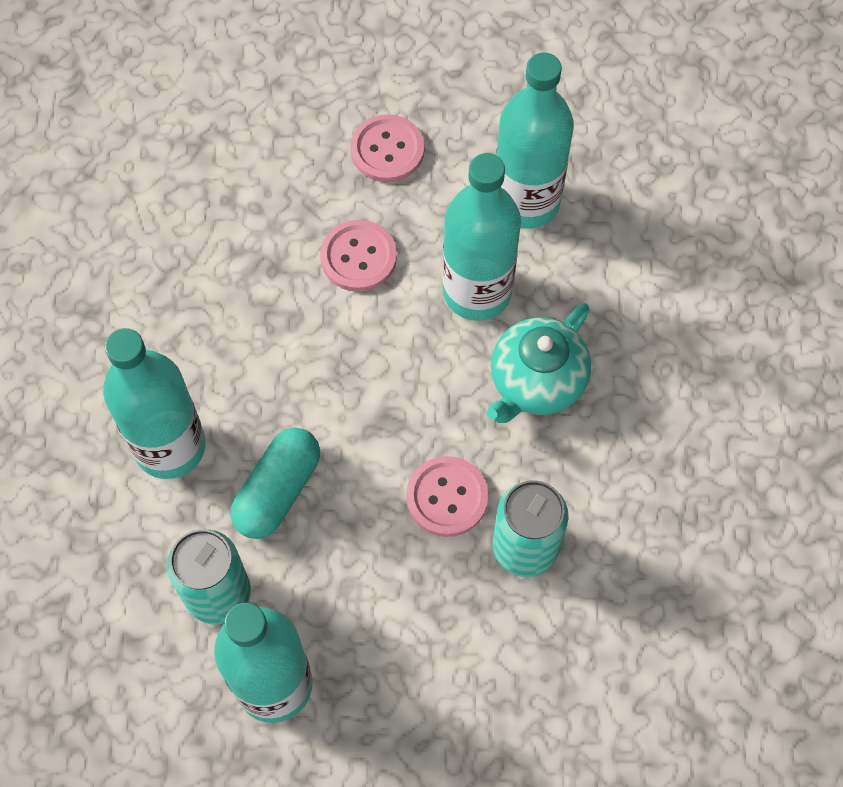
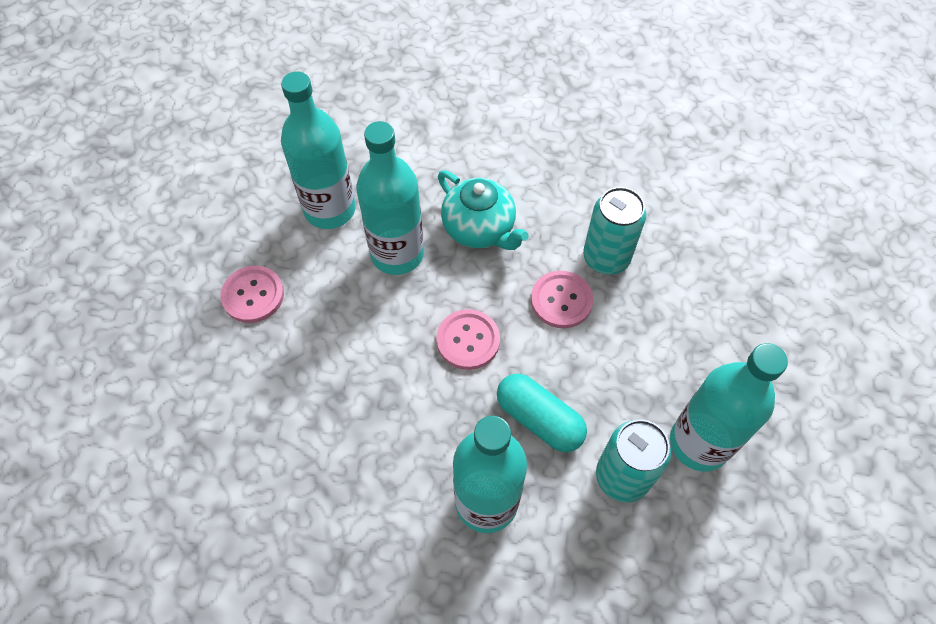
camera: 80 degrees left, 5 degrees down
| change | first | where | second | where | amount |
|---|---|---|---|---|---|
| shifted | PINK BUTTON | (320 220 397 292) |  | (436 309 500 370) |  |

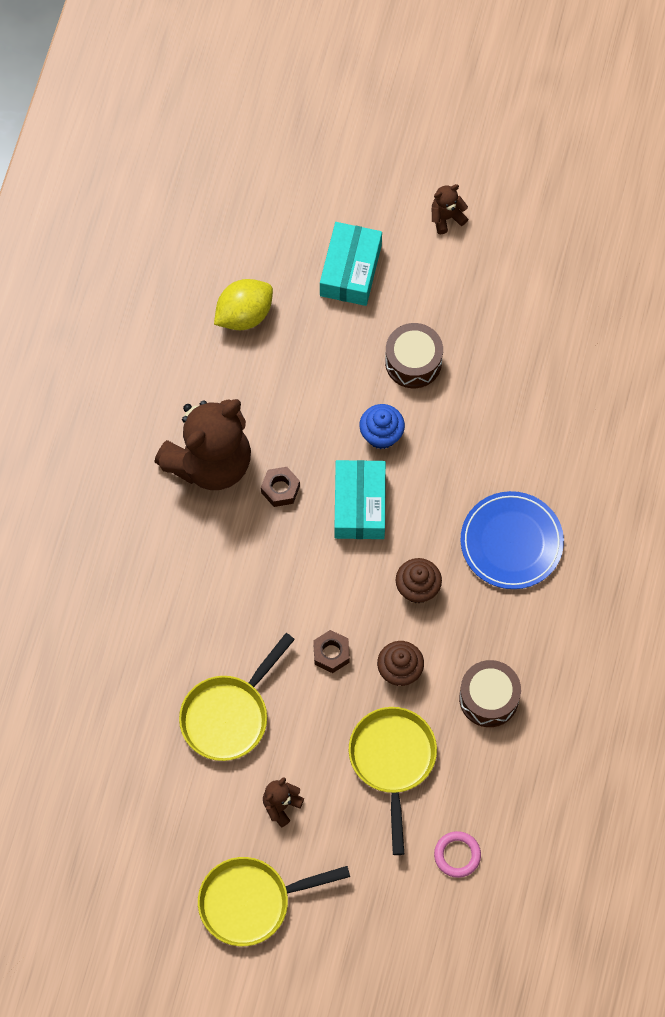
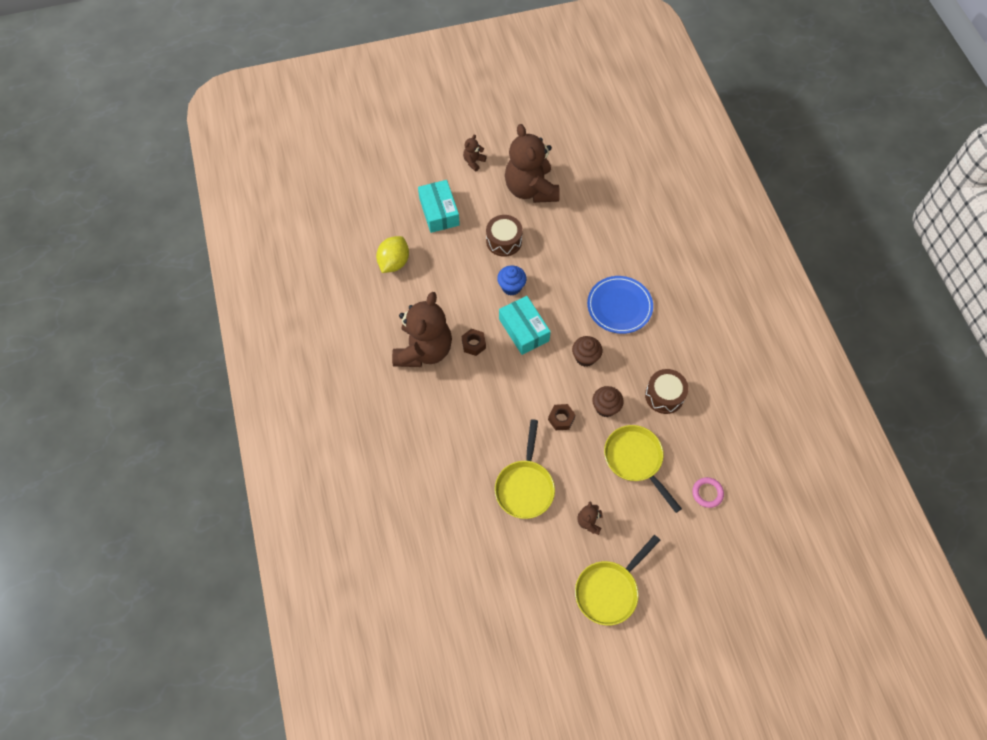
camera: 30 degrees left, 5 degrees down
| change | first | where | second | where | amount |
|---|---|---|---|---|---|
| new |  |  | BROWN TEDDY BEAR | (505 124 560 203) |  |

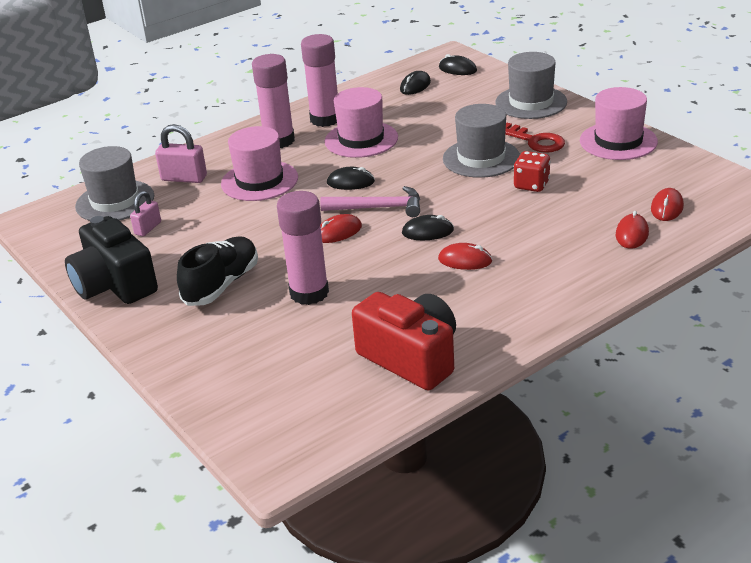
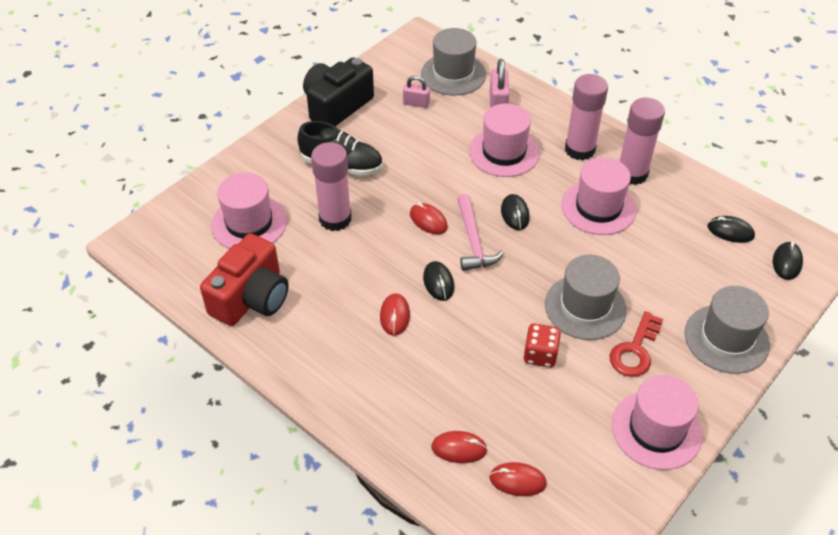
camera: 75 degrees right, 15 degrees up
| change | first | where | second | where | amount |
|---|---|---|---|---|---|
| new |  |  | PINK HAT | (211 172 287 249) |  |

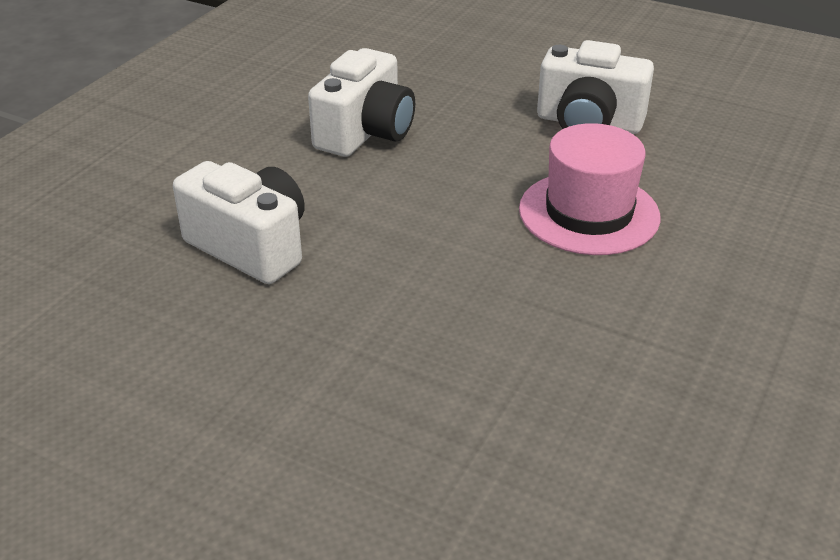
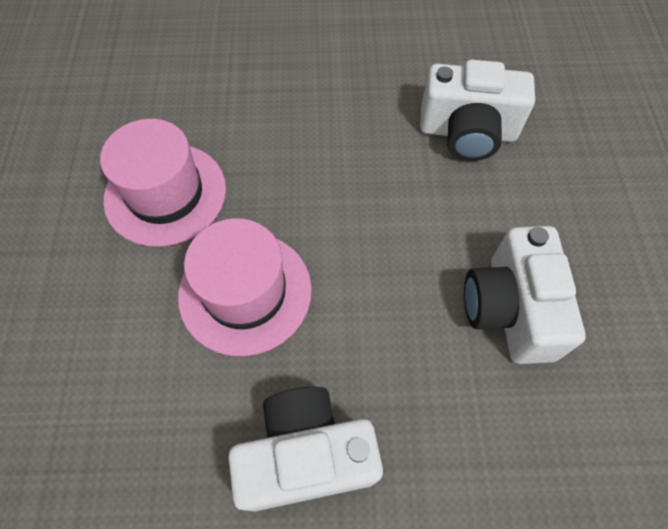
camera: 150 degrees right, 25 degrees up
| change | first | where | second | where | amount |
|---|---|---|---|---|---|
| new |  |  | PINK HAT | (100 119 226 247) |  |

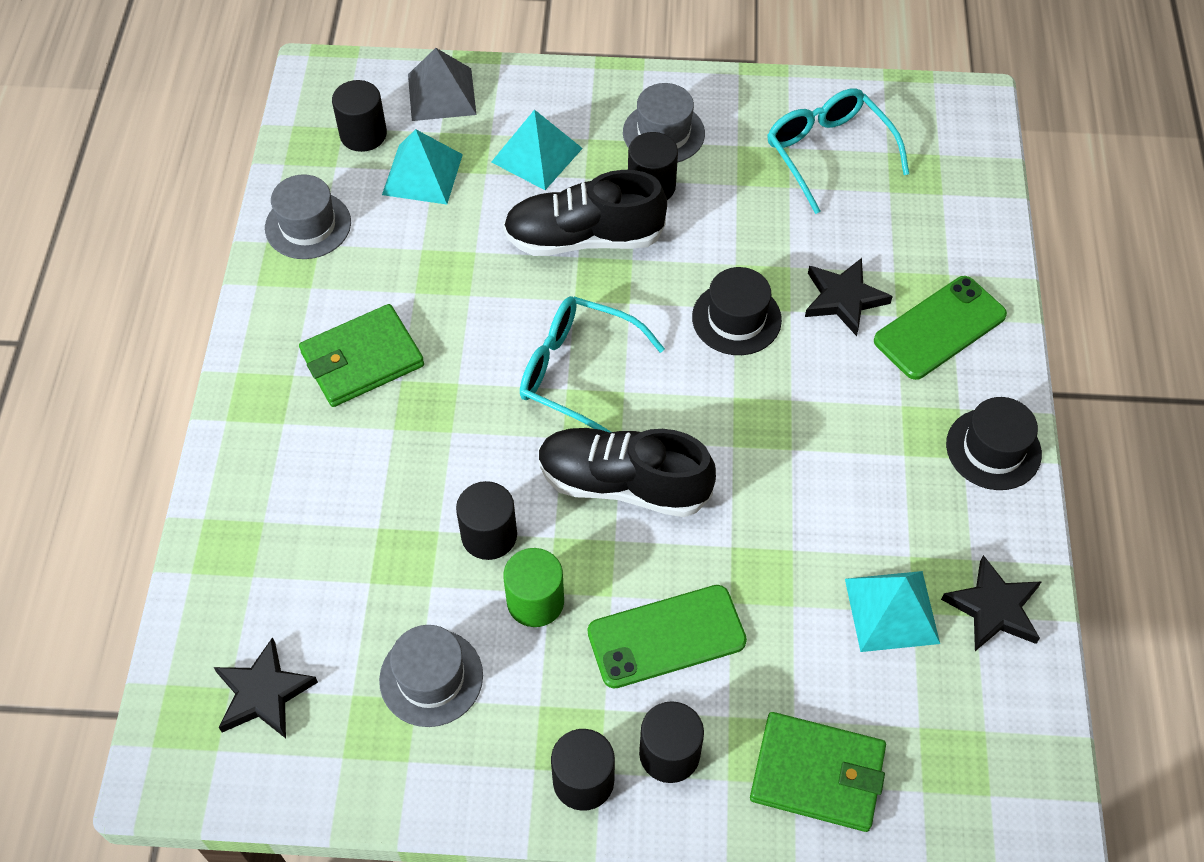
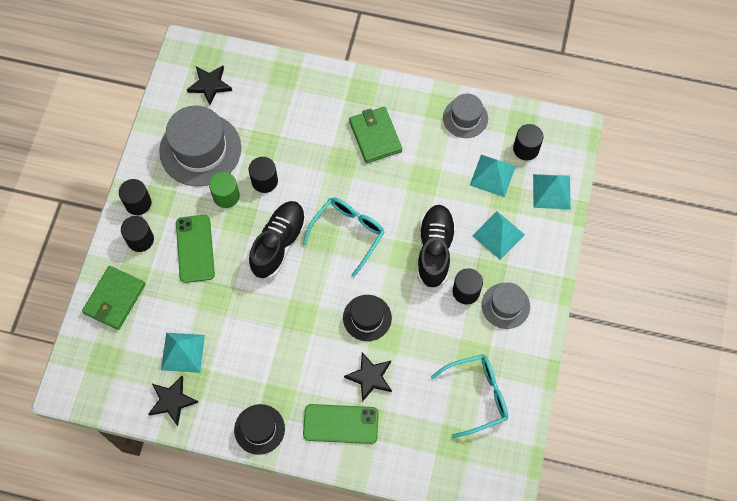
camera: 100 degrees right, 10 degrees up
| change | first | where | second | where | amount |
|---|---|---|---|---|---|
| scaled | GREY HAT | (379 625 483 727) |  | (159 105 241 187) | x1.78 |
| repainted | GREY PYRAMID | (408 48 477 121) | TURQUOISE PYRAMID | (533 174 571 209) |  |
| rotated | GREEN PHONE | (874 276 1007 380) |  | (303 404 379 444) | 60 degrees counterclockwise |

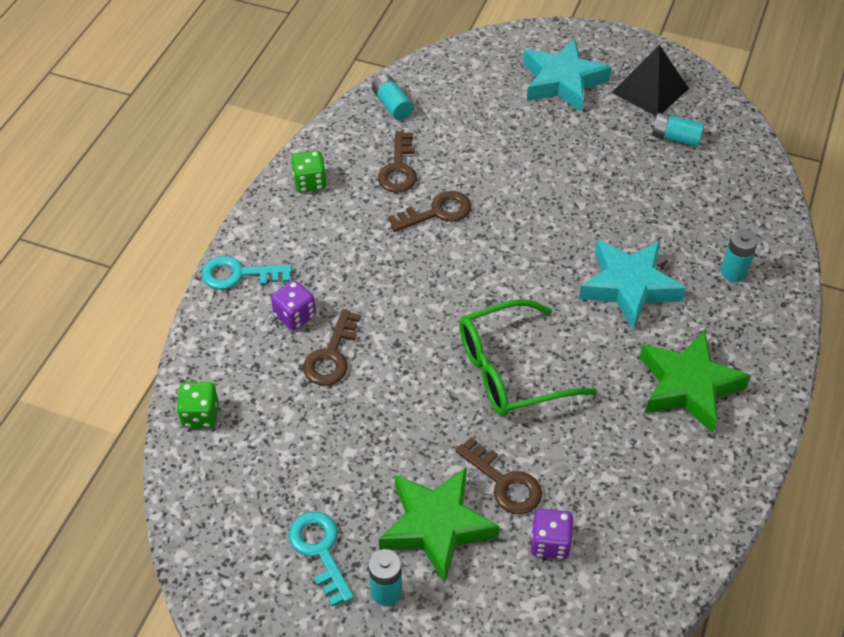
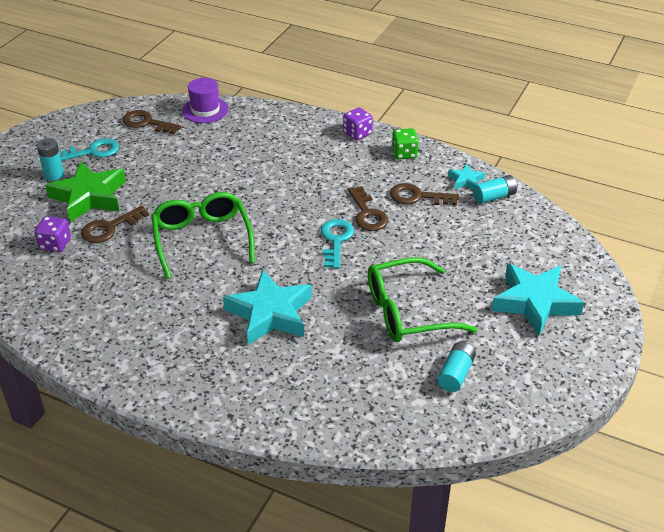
camera: 95 degrees right, 10 degrees down
| change | first | where | second | where | amount |
|---|---|---|---|---|---|
| swapped | GREEN DICE | (176 382 219 428) | PURPLE HAT | (182 78 229 123) |  |
| shifted | TURQUOISE KEY | (201 256 292 290) |  | (321 219 354 269) |  |
| shifted | PURPLE DICE | (271 280 316 330) |  | (343 107 373 140) |  |
| shifted | BROWN KEY | (303 309 361 386) |  | (123 110 182 134) |  |
| gone | BLACK PYRAMID | (611 45 689 116) |  |  |  |
| gone | GREEN STAR | (639 330 751 433) |  |  |  |
| gone | TURQUOISE BATTERY | (721 229 758 282) |  |  |  |
| new |  |  | GREEN GLASSES | (368 257 478 342) |  |
| new |  |  | TURQUOISE STAR | (448 164 485 189) |  |

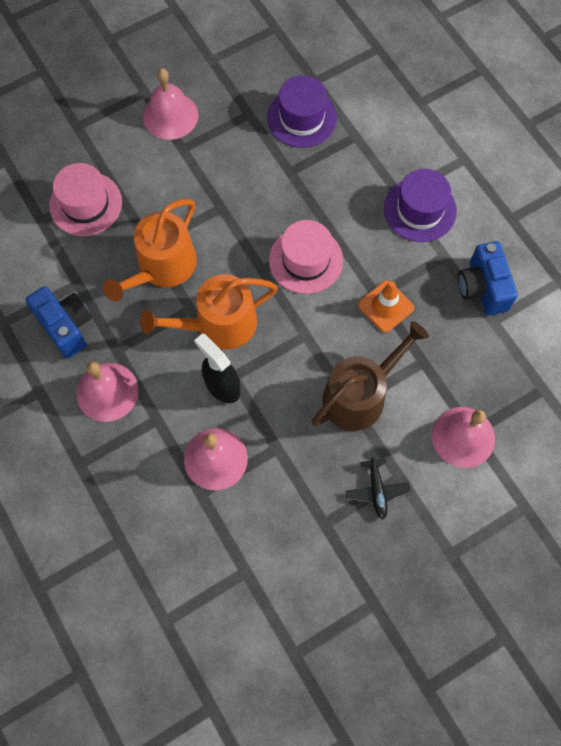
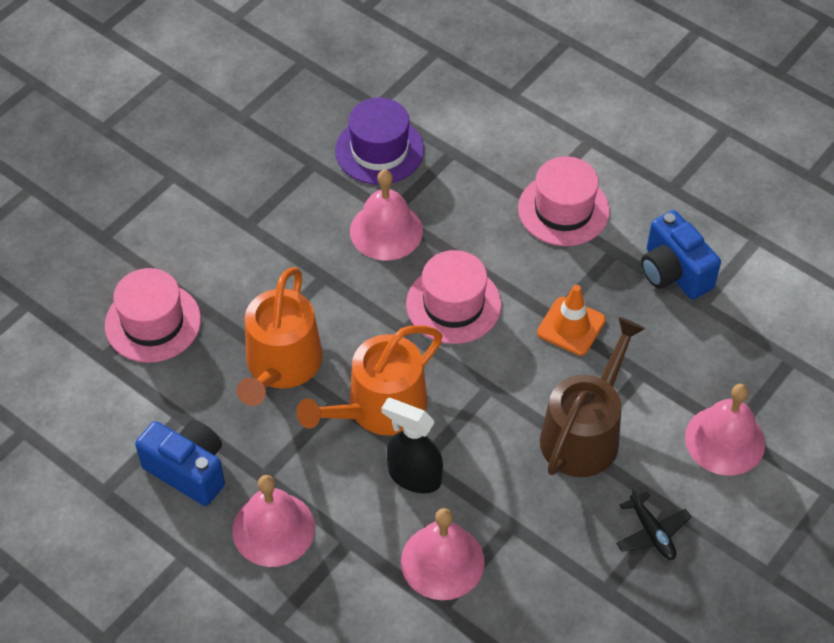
camera: 20 degrees left, 15 degrees down
| change | first | where | second | where | amount |
|---|---|---|---|---|---|
| shifted | PINK BELL | (143 68 198 140) |  | (350 170 423 261) |  |
| repainted | PURPLE HAT | (384 169 457 242) | PINK HAT | (518 156 610 246) |  |

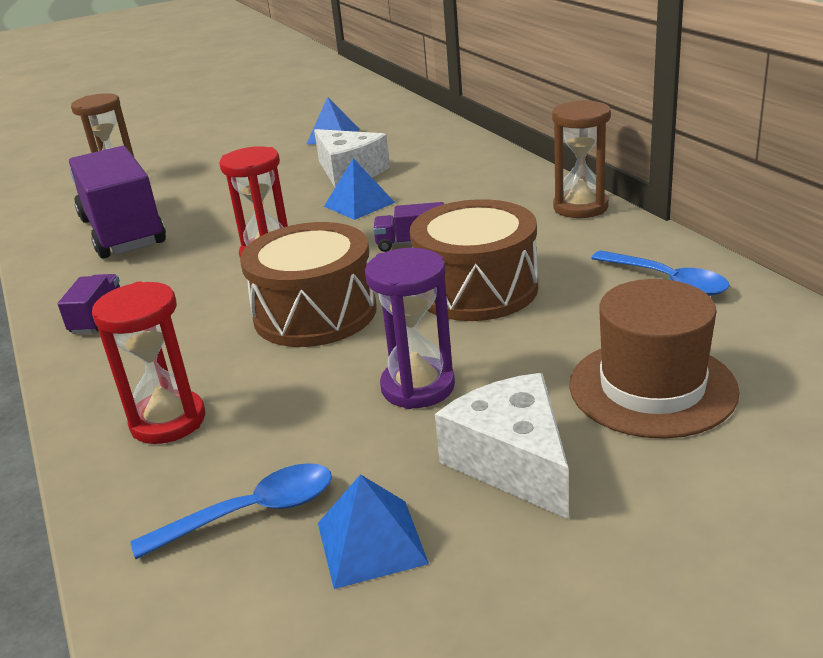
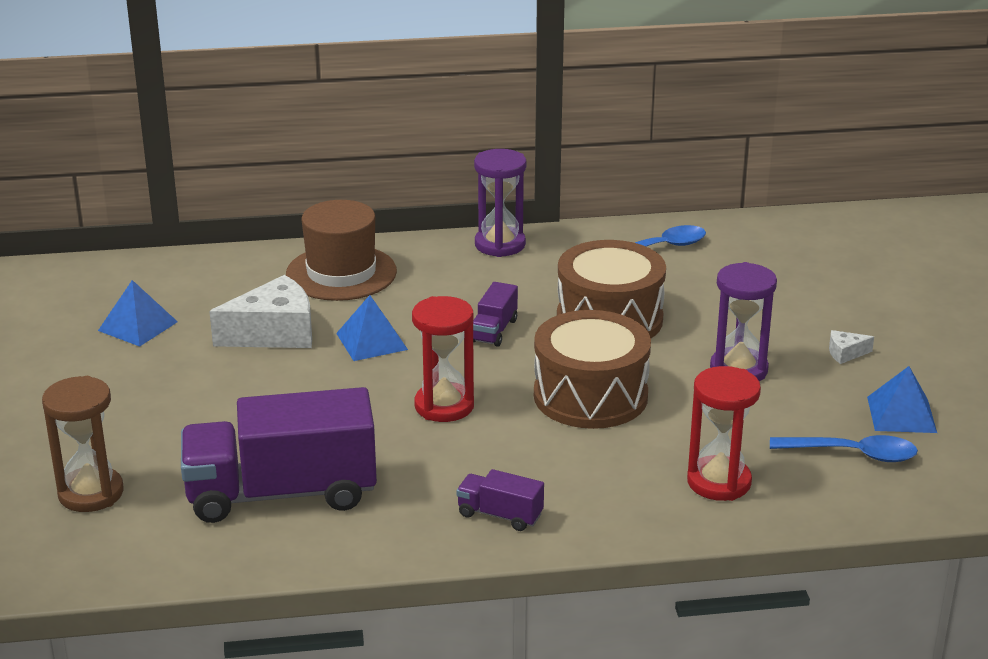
camera: 75 degrees left, 0 degrees up
| change | first | where | second | where | amount |
|---|---|---|---|---|---|
| rotated | BLUE SPOON | (131 463 332 559) |  | (770 435 918 462) | 105 degrees clockwise |
| scaled | WHITE CHEESE | (435 373 569 519) |  | (829 330 874 364) | x0.43 |
| repainted | BROWN HOURGLASS | (552 100 611 218) | PURPLE HOURGLASS | (474 149 527 257) |  |
| shifted | BROWN HAT | (569 279 740 439) |  | (286 200 397 301) |  |

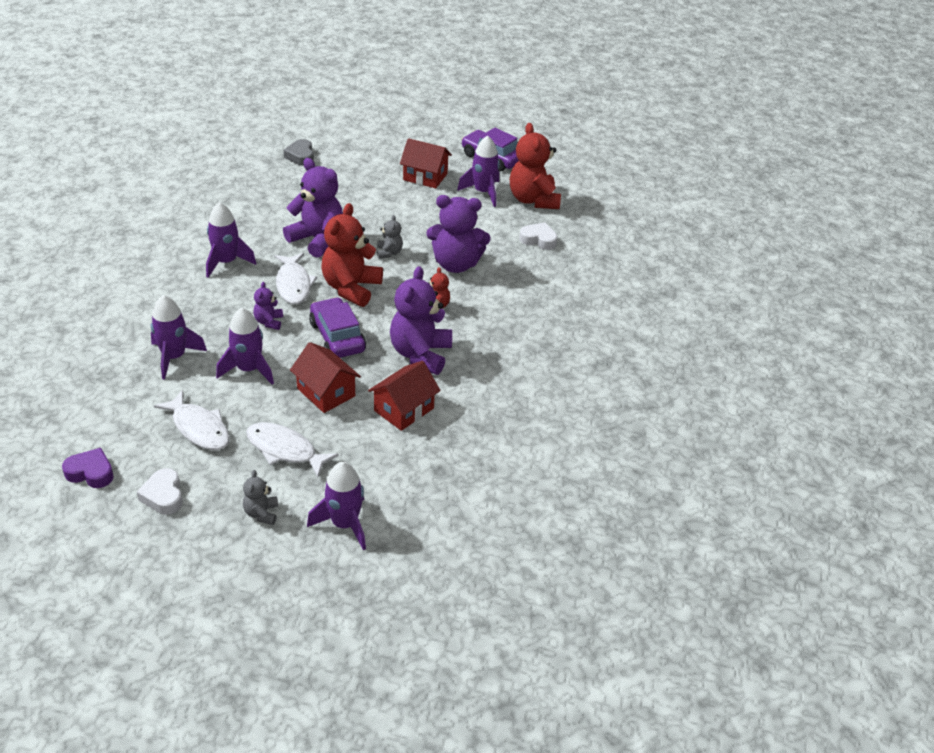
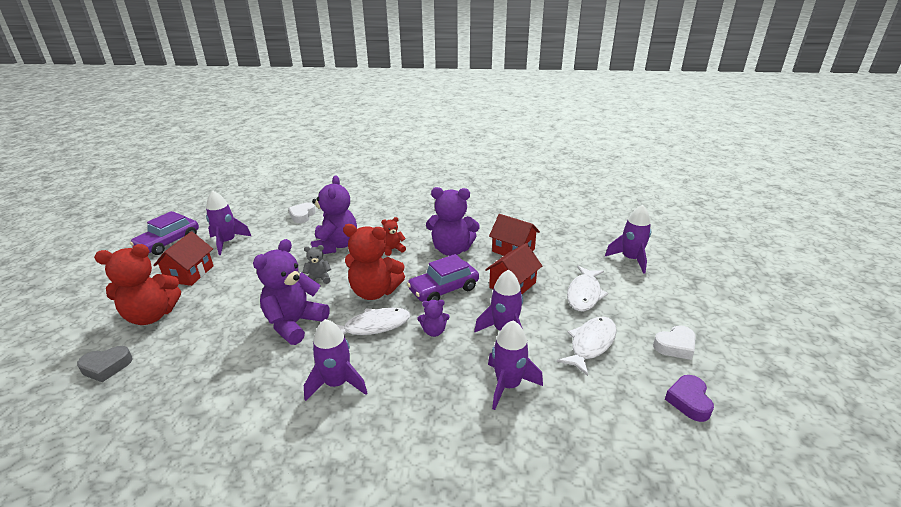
camera: 95 degrees left, 10 degrees down
| change | first | where | second | where | amount |
|---|---|---|---|---|---|
| gone | GREY TEDDY BEAR | (243 470 278 525) |  |  |  |
| shifted | RED TEDDY BEAR | (510 123 561 209) |  | (94 244 181 325) |  |

